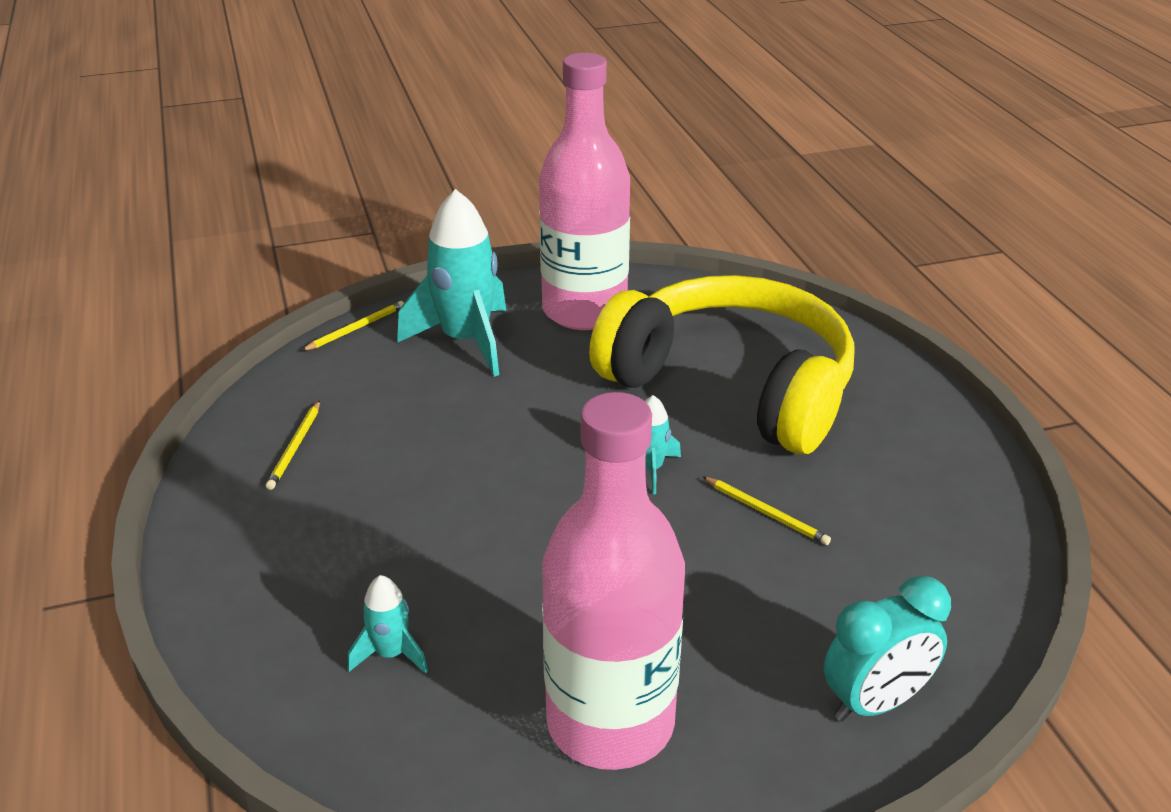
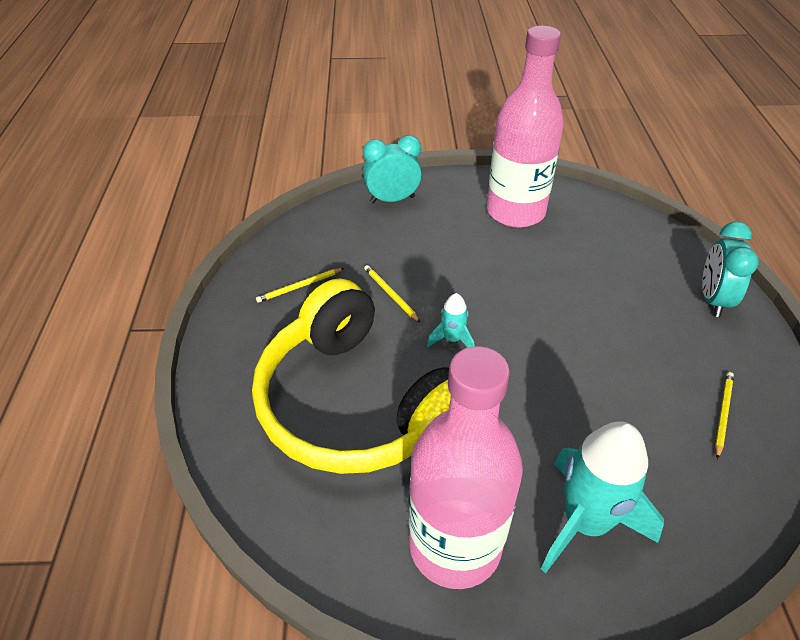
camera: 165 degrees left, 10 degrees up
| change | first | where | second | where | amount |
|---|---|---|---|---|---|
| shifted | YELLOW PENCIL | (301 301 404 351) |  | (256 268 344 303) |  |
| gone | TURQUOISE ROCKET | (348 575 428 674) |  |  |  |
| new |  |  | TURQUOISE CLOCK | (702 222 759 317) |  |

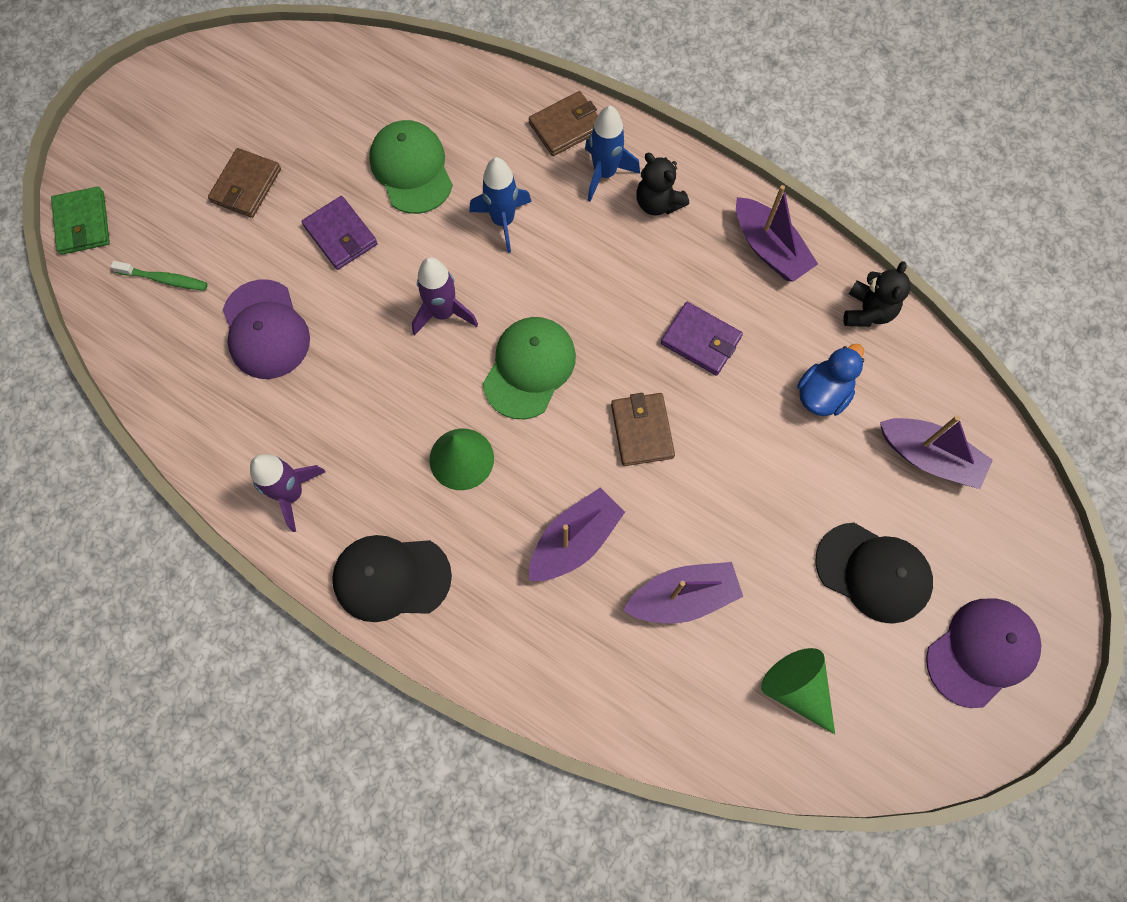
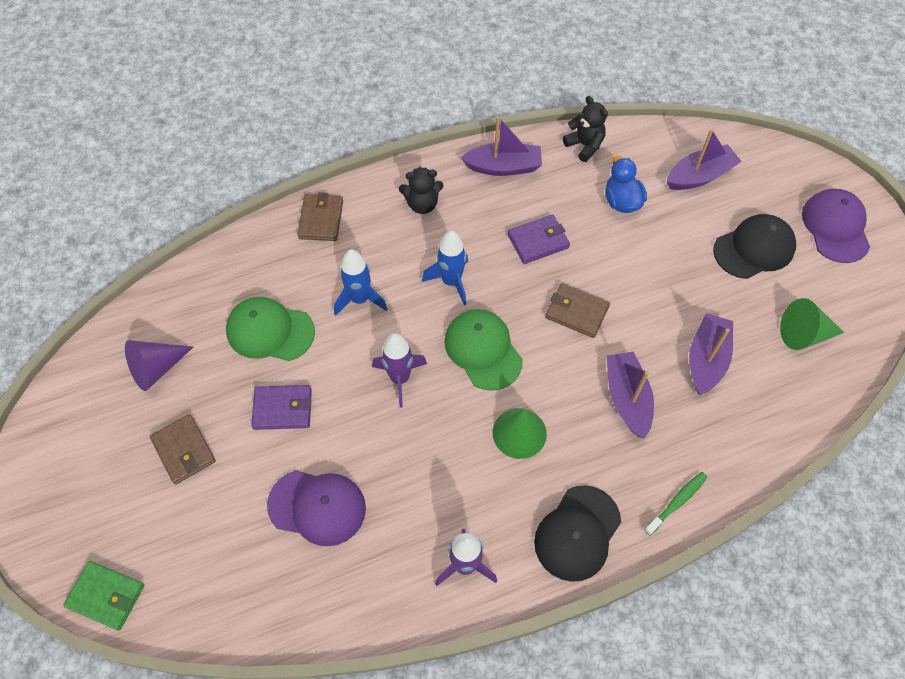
camera: 55 degrees left, 10 degrees down
| change | first | where | second | where | amount |
|---|---|---|---|---|---|
| shifted | GREEN TOOTHBRUSH | (111 261 208 291) |  | (644 472 707 535) |  |
| shifted | BLUE ROCKET | (585 106 640 202) |  | (422 231 468 305) |  |
| new |  |  | PURPLE CONE | (125 340 193 391) |  |

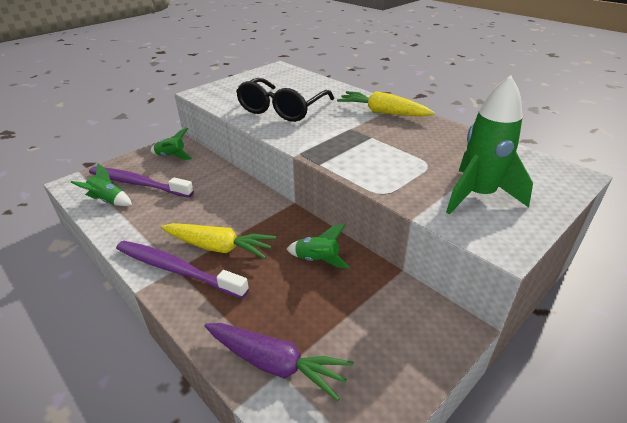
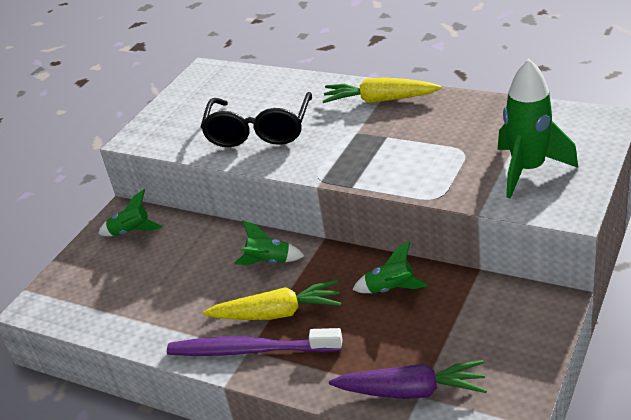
camera: 15 degrees left, 0 degrees up
| change | first | where | second | where | amount |
|---|---|---|---|---|---|
| shifted | GREEN ROCKET | (71 163 132 206) |  | (234 221 305 265) |  |
| gone | PURPLE TOOTHBRUSH | (89 167 194 198) |  |  |  |

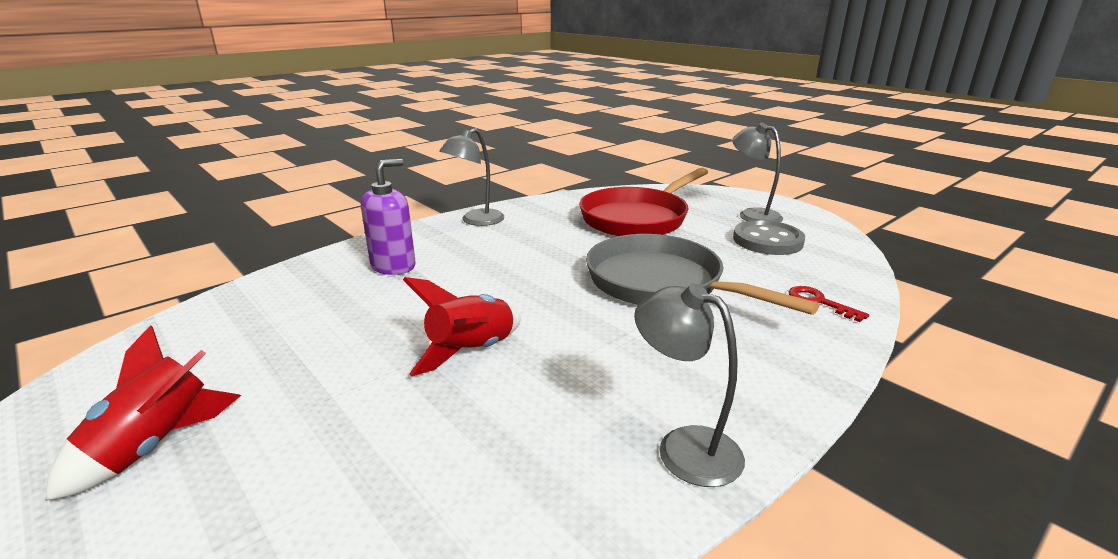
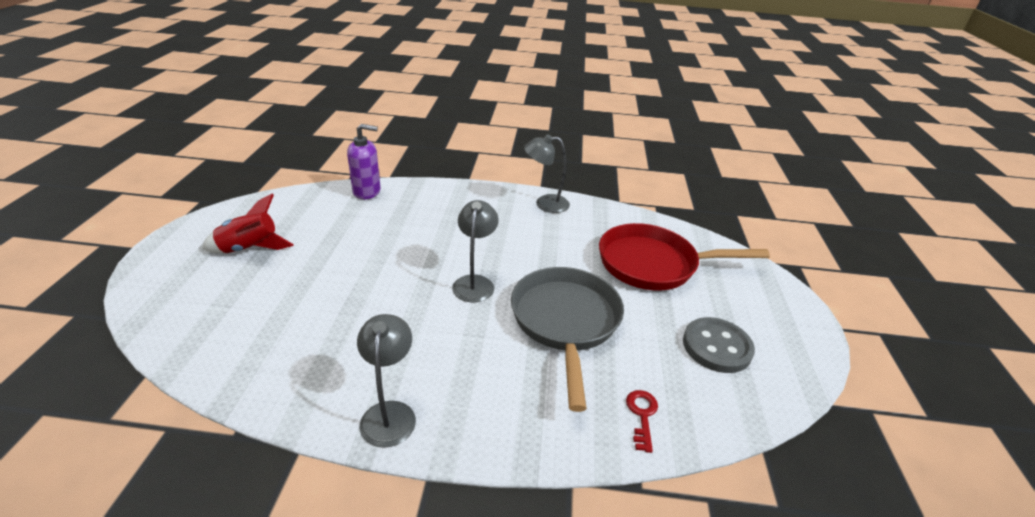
camera: 45 degrees right, 10 degrees up
| change | first | where | second | where | amount |
|---|---|---|---|---|---|
| shifted | PURPLE SOAP DISPENSER | (361 159 415 275) |  | (347 124 381 199) |  |
| gone | RED ROCKET | (403 277 521 376) |  |  |  |
| shifted | GREY LAMP | (732 123 783 222) |  | (452 200 499 303) |  |

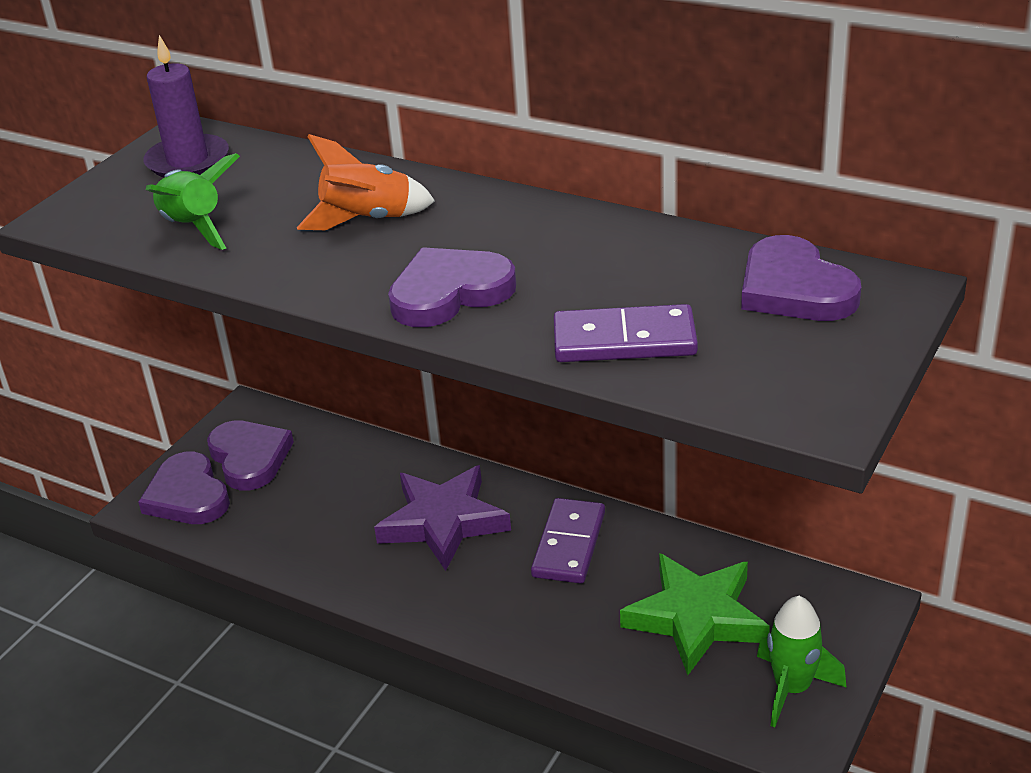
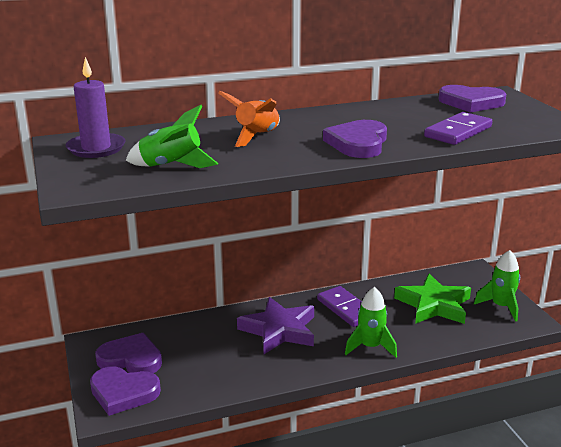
camera: 50 degrees left, 10 degrees down
| change | first | where | second | where | amount |
|---|---|---|---|---|---|
| new |  |  | GREEN ROCKET | (345 287 397 358) |  |

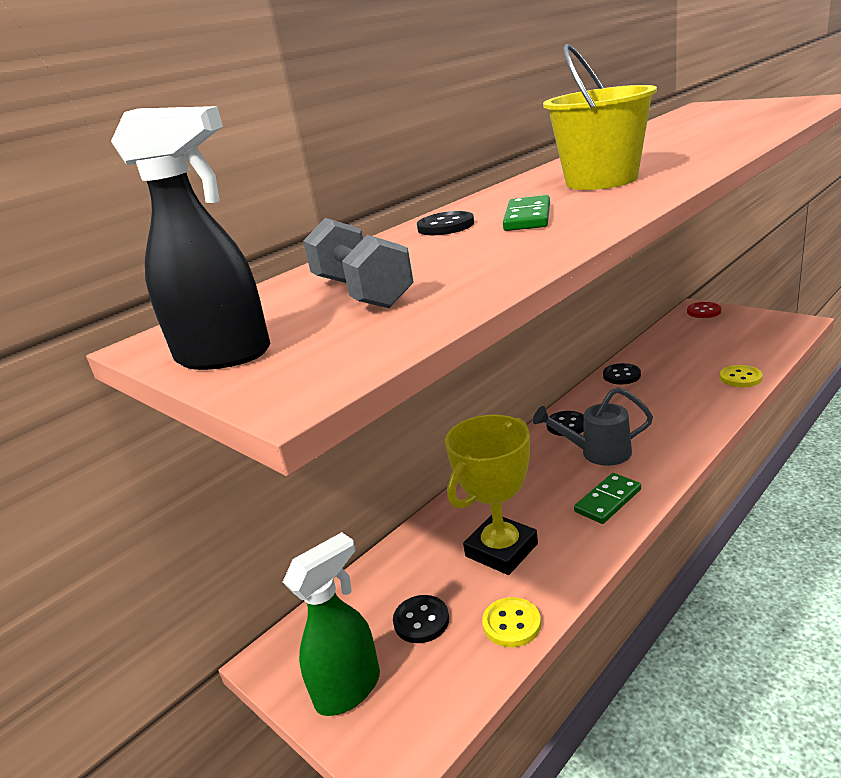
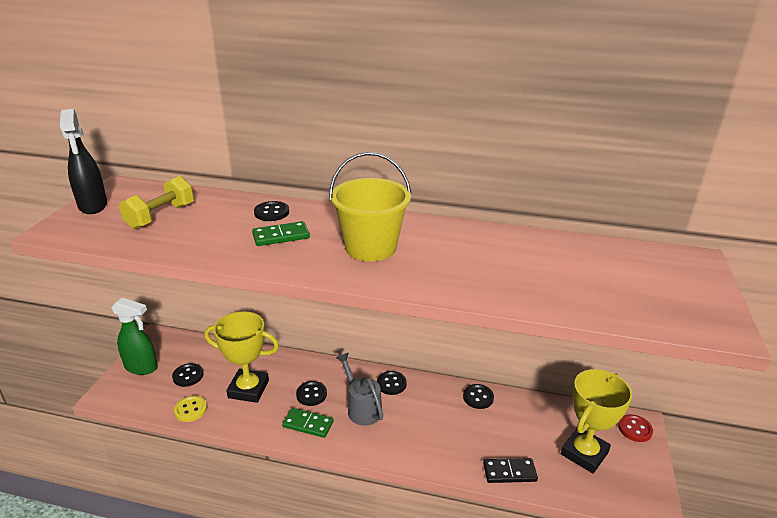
camera: 55 degrees right, 5 degrees up
| change | first | where | second | where | amount |
|---|---|---|---|---|---|
| repainted | GREY DUMBBELL | (303 218 414 308) | YELLOW DUMBBELL | (119 176 194 229) |  |
| swapped | YELLOW BUTTON | (720 365 762 387) | BLACK DOMINO | (483 458 538 483) |  |
| new |  |  | BLACK BUTTON | (296 381 327 406) |  |
| new |  |  | YELLOW TROPHY | (561 369 632 474) |  |

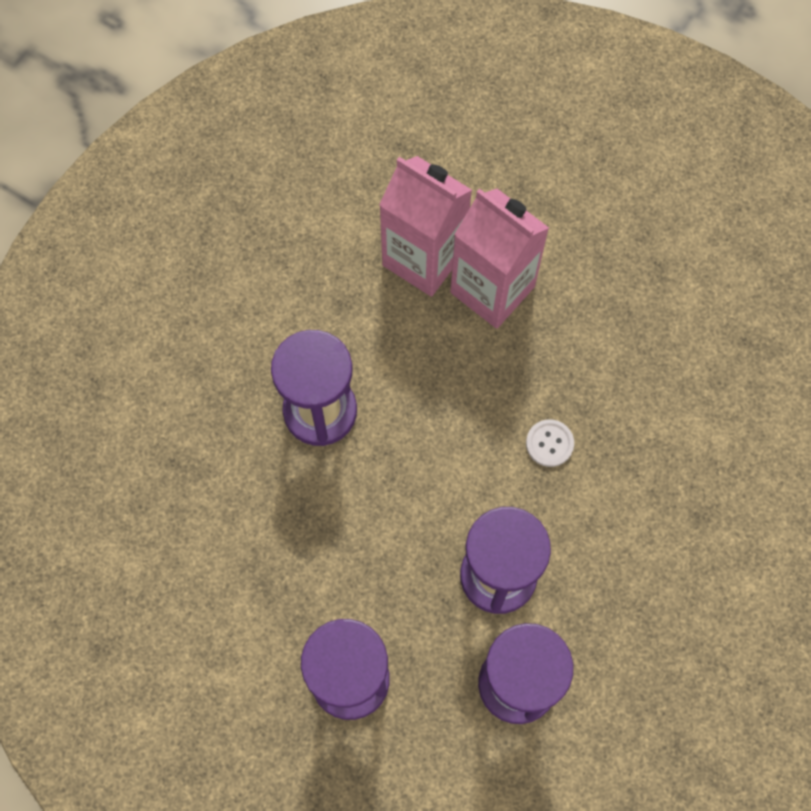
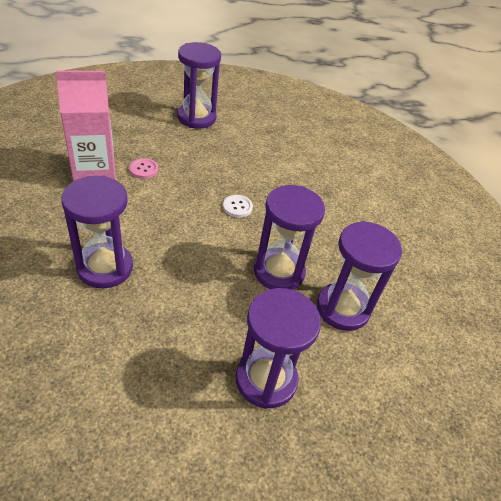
camera: 55 degrees left, 25 degrees down
| change | first | where | second | where | amount |
|---|---|---|---|---|---|
| swapped | PINK CARTON | (450 189 549 329) | PINK BUTTON | (129 158 158 179) |  |
| new |  |  | PURPLE HOURGLASS | (177 42 221 129) |  |

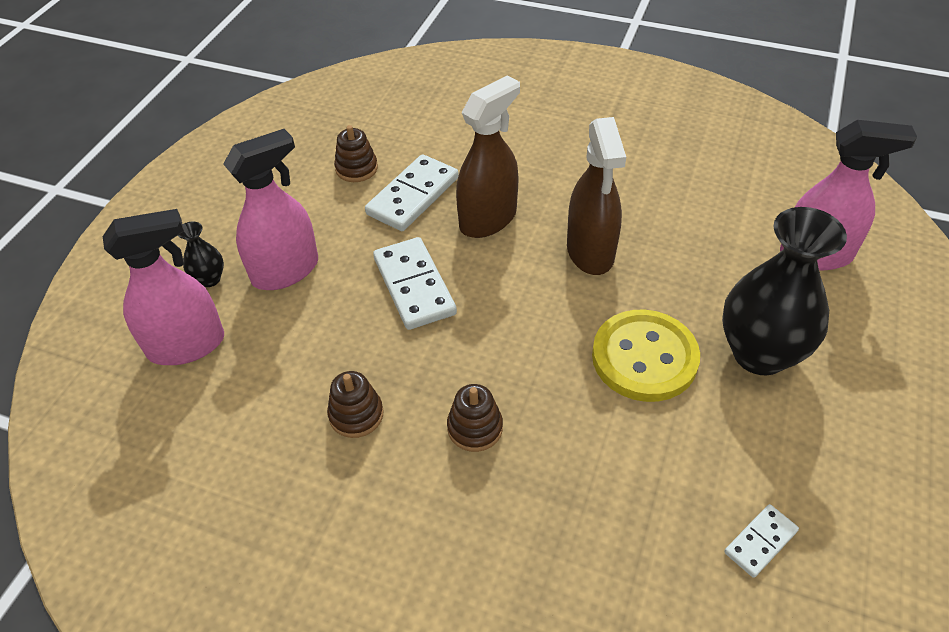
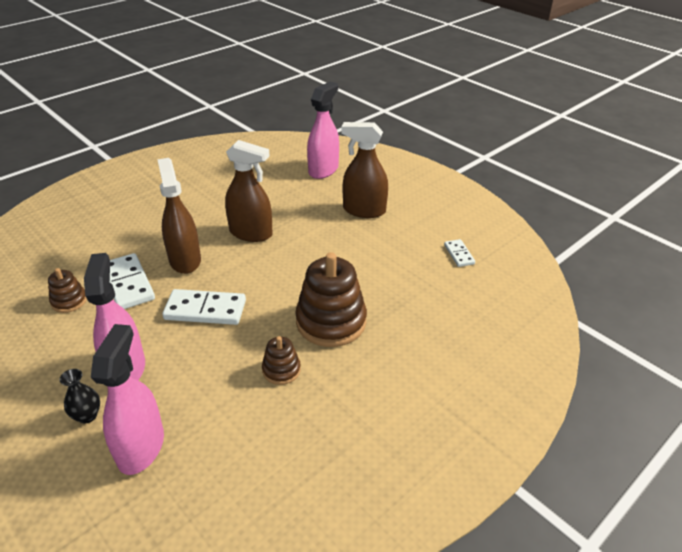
camera: 65 degrees left, 10 degrees down
| change | first | where | second | where | amount |
|---|---|---|---|---|---|
| scaled | BROWN STACKING TOY | (447 384 503 452) |  | (295 252 367 347) | x1.99 |
| gone | YELLOW BUTTON | (592 310 700 402) |  |  |  |
| swapped | BLACK VASE | (722 207 847 375) | BROWN SPRAY BOTTLE | (341 122 388 218) |  |

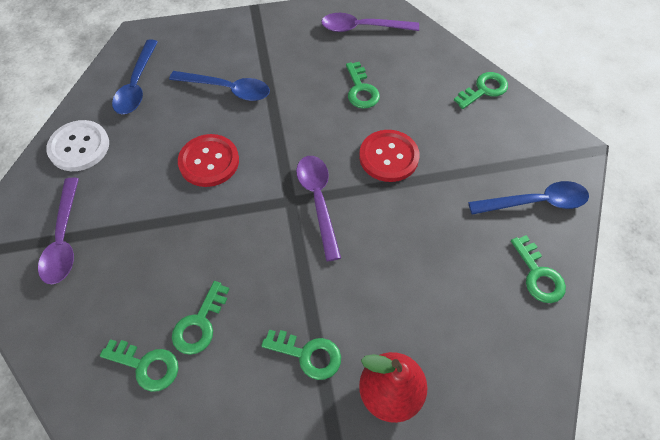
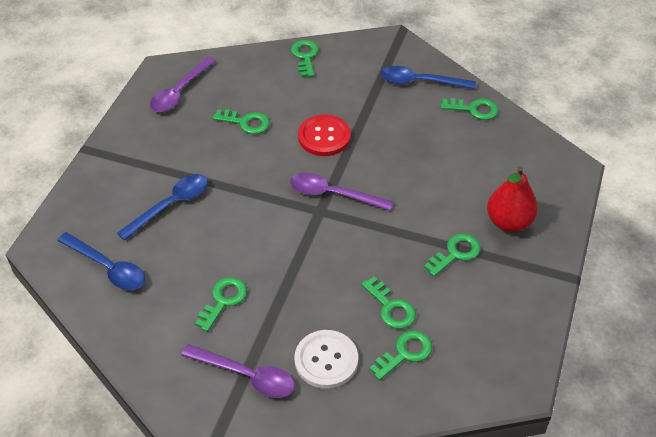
camera: 60 degrees left, 10 degrees down
| change | first | where | second | where | amount |
|---|---|---|---|---|---|
| shifted | WHITE BUTTON | (46 120 109 171) |  | (294 330 358 389) |  |
| gone | RED BUTTON | (178 134 239 187) |  |  |  |
| rotated | BLUE SPOON | (468 181 589 215) |  | (381 66 476 89) | 105 degrees counterclockwise |
| new |  |  | GREEN KEY | (195 277 247 332) |  |

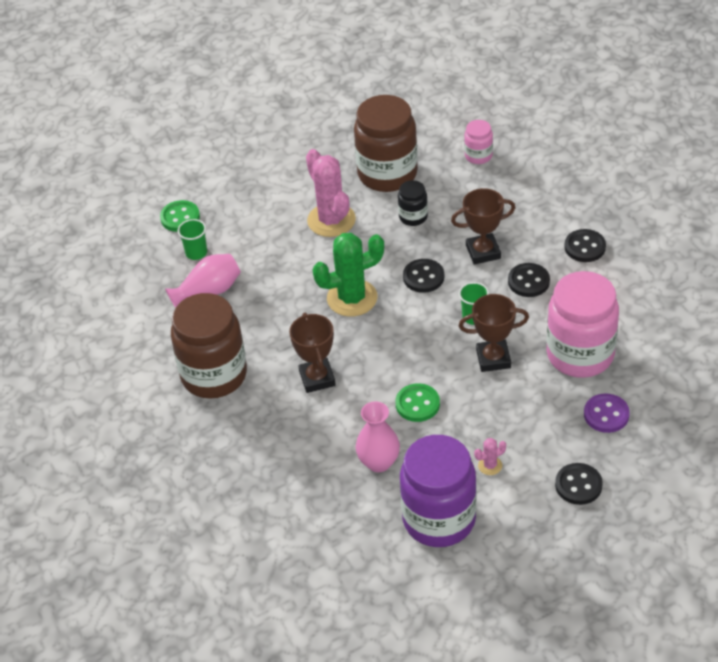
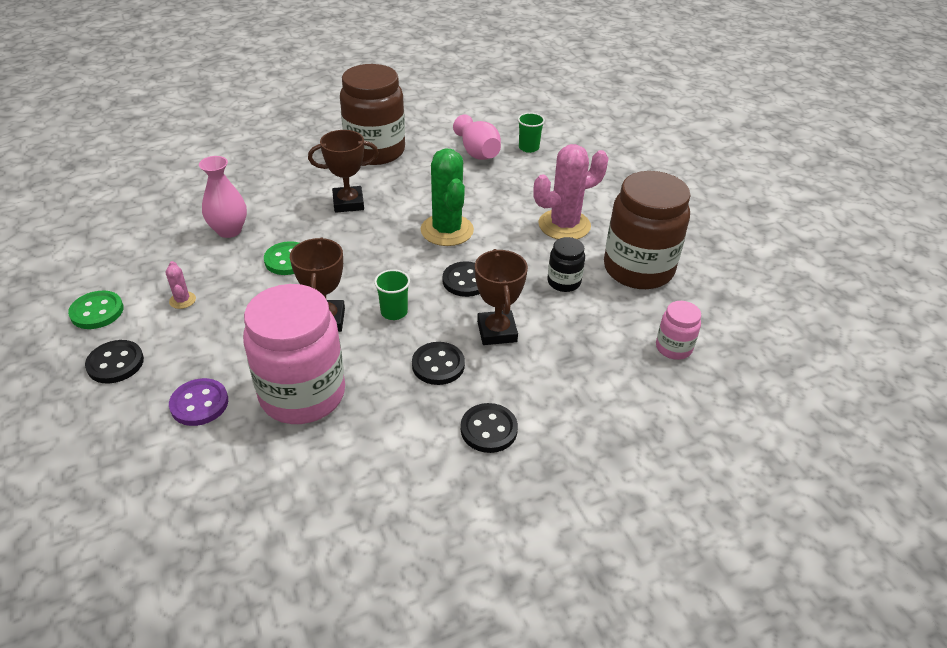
camera: 90 degrees right, 5 degrees down
| change | first | where | second | where | amount |
|---|---|---|---|---|---|
| shifted | GREEN BUTTON | (160 200 200 232) |  | (68 291 124 329) |  |
| gone | PURPLE JAR | (400 435 477 547) |  |  |  |

